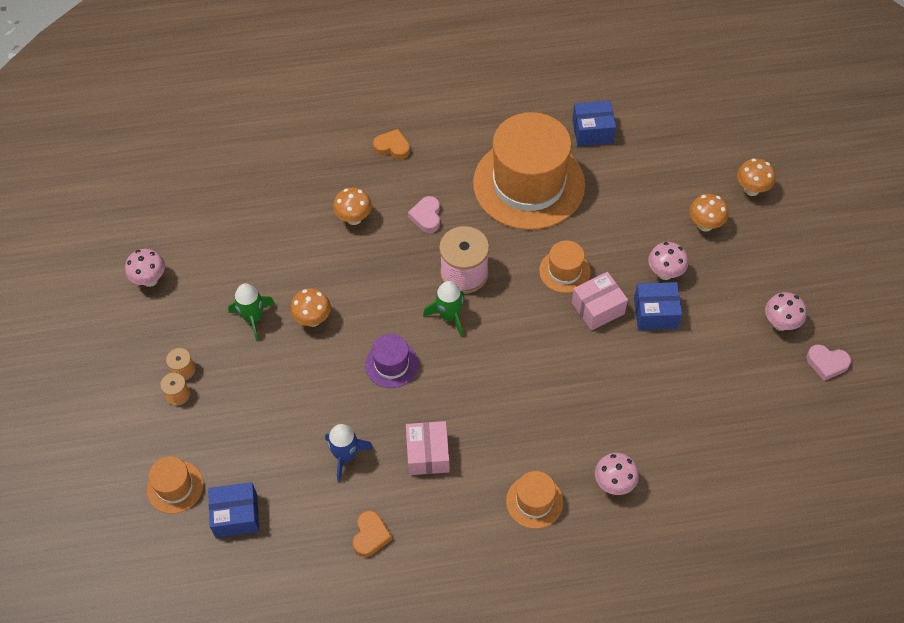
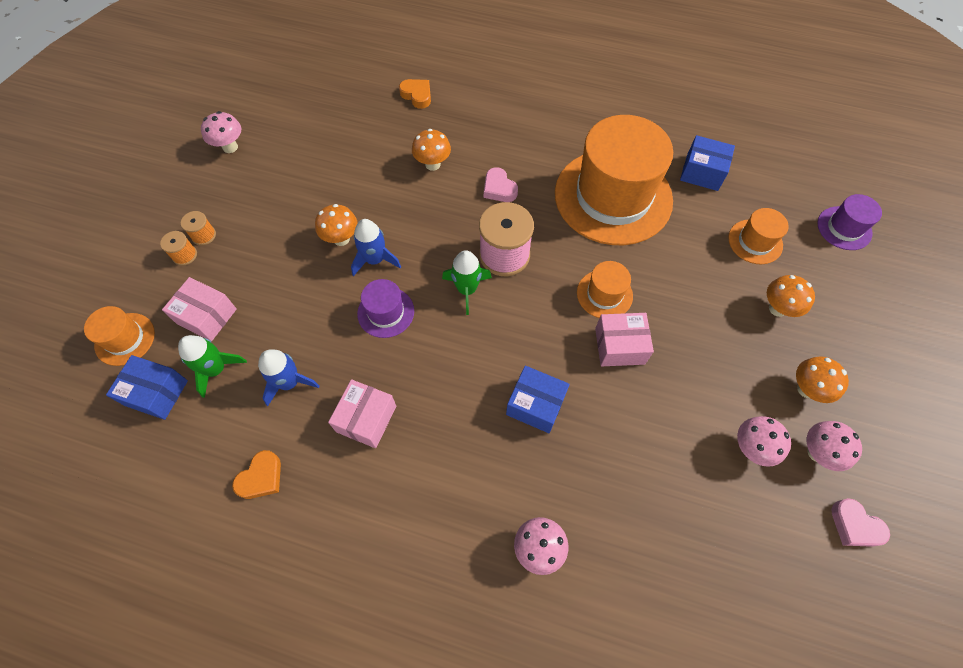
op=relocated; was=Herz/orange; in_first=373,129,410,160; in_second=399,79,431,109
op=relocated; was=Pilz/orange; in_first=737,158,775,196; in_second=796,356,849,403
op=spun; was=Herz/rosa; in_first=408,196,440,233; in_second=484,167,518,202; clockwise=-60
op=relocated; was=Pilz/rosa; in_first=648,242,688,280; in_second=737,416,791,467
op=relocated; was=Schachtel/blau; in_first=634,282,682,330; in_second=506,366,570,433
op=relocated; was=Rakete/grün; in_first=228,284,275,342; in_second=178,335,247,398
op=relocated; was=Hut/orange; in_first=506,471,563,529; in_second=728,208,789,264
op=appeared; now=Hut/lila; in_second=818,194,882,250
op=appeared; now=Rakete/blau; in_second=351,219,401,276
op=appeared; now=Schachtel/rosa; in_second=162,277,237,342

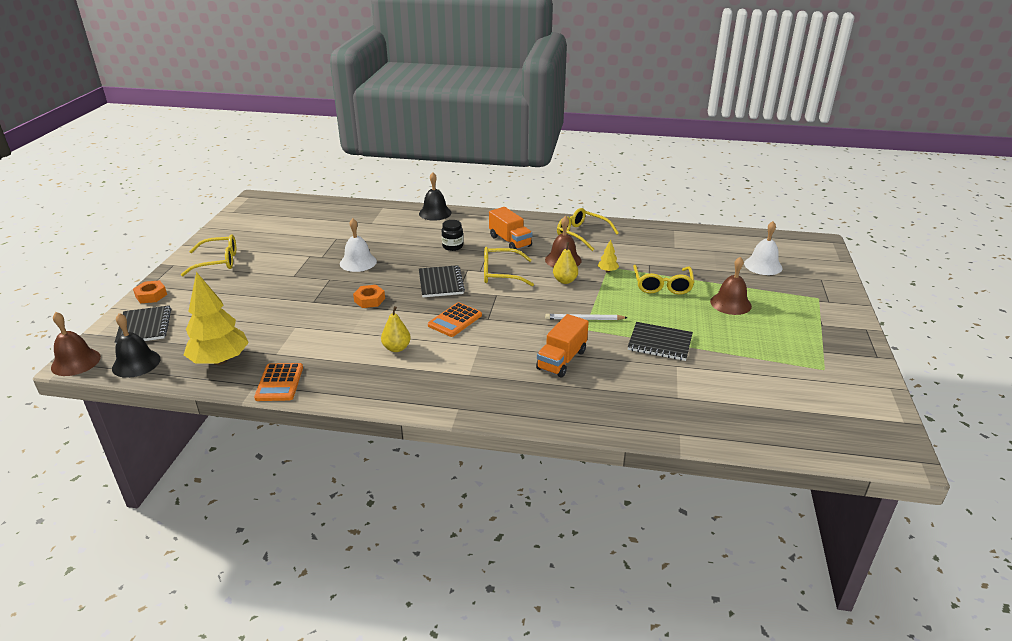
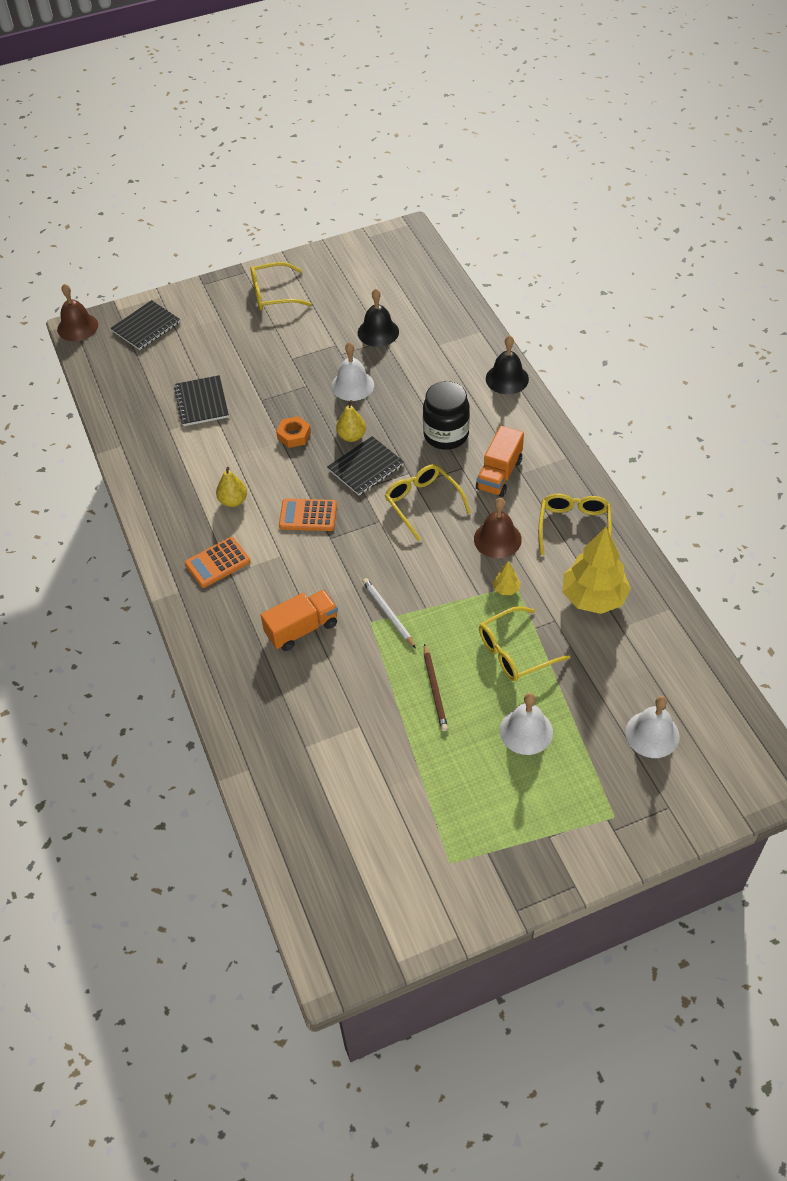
op=size; was=Einmachglas/schwarz; in_first=442,220,463,251; in_second=423,381,470,450; ratio=1.71
op=spun; was=Brille/gelb; in_first=181,234,236,276; in_second=250,262,312,311; clockwise=120
op=relocated; was=Birne/gelb; in_first=553,242,578,284; in_second=336,400,366,442
op=colour; was=Glocke/braun; now=Glocke/weiß; in_first=710,257,752,315; in_second=500,693,553,755
op=relocated; was=Baum/gelb; in_first=184,272,249,365; in_second=563,526,631,614
op=missing; was=Sechskantmutter/orange; in_first=133,281,167,303
op=relocated; was=Glocke/schwarz; in_first=112,313,161,378; in_second=358,289,399,347
op=spun; was=Lastwagen/orange; in_first=536,314,589,378; in_second=261,590,338,651; clockwise=150
op=relocated; was=Notizbuch/schwarz; in_first=628,322,693,361; in_second=174,375,229,426
op=relocated; was=Taschenrechner/orange; in_first=254,363,303,401; in_second=185,537,250,588
op=appeared; now=Bleistift/braun; in_second=424,643,448,731

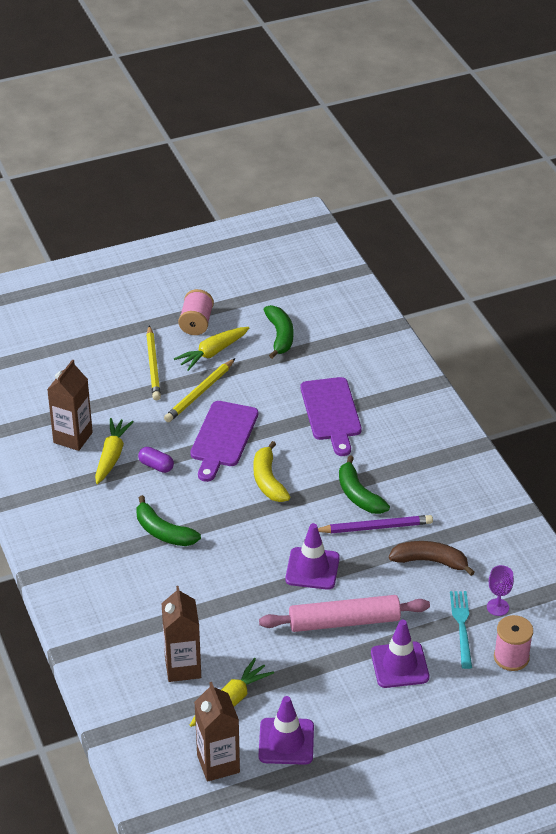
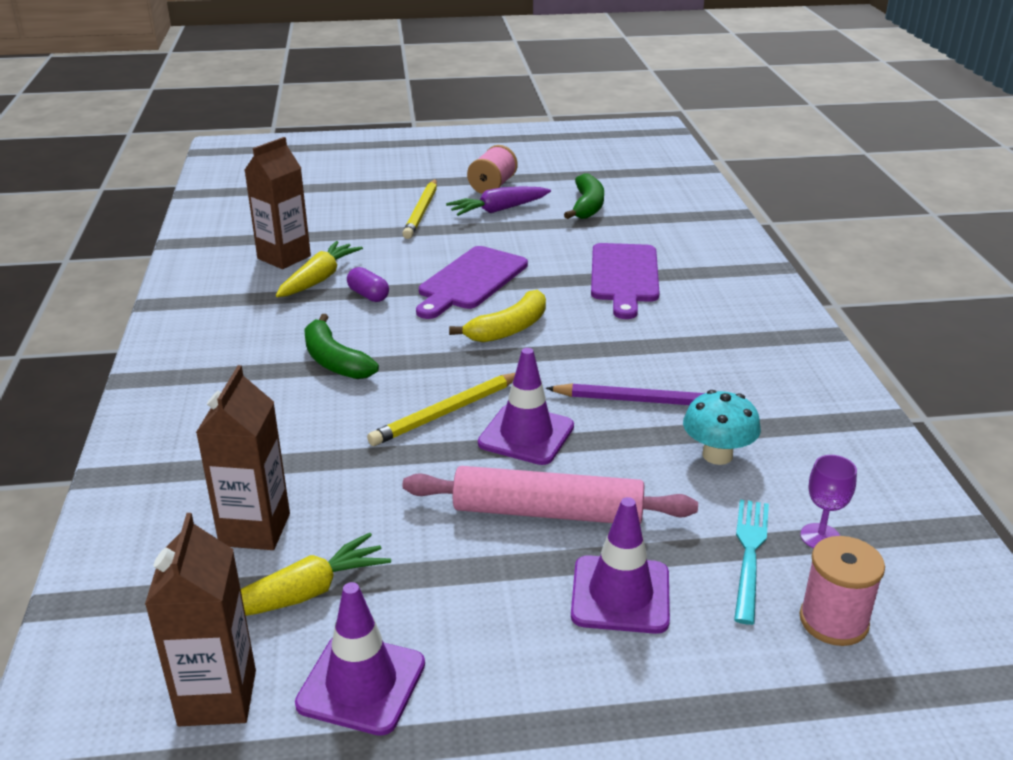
op=colour; was=Karotte/gelb; now=Karotte/lila; in_first=174,327,249,371; in_second=446,186,551,216
op=relocated; was=Bleistift/gelb; in_first=164,358,235,422; in_second=367,373,515,446
op=spun; was=Banane/gelb; in_first=253,441,290,502; in_second=449,290,546,342; clockwise=-135
op=missing; was=Banane/grün; in_first=339,455,390,514
op=exchanged; was=Banane/braun; now=Pilz/türkis; in_first=389,541,475,576; in_second=683,390,761,465

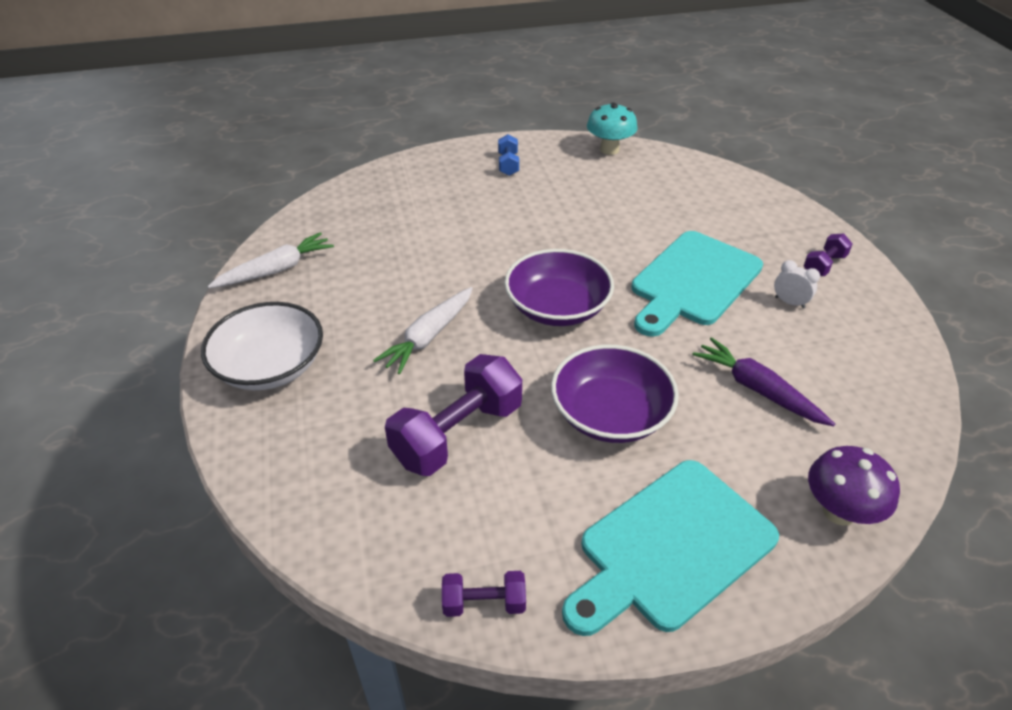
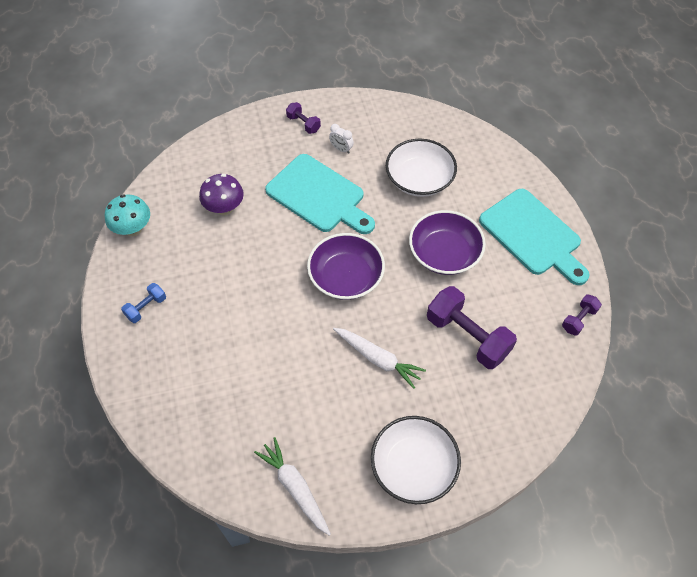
op=spun; was=Hantel/blau; in_first=498,134,519,176; in_second=121,283,166,323; clockwise=-45
op=spun; was=Wecker/weiß; in_first=774,260,820,308; in_second=329,124,354,154; clockwise=-90
op=exchanged; was=Karotte/lila; now=Schüssel/weiß; in_first=692,337,835,426; in_second=386,139,457,197
op=relocated; was=Pilz/lila; in_first=808,446,900,526; in_second=199,174,244,215
op=spun; was=Hantel/lila; in_first=442,571,526,617; in_second=562,294,602,336; clockwise=45

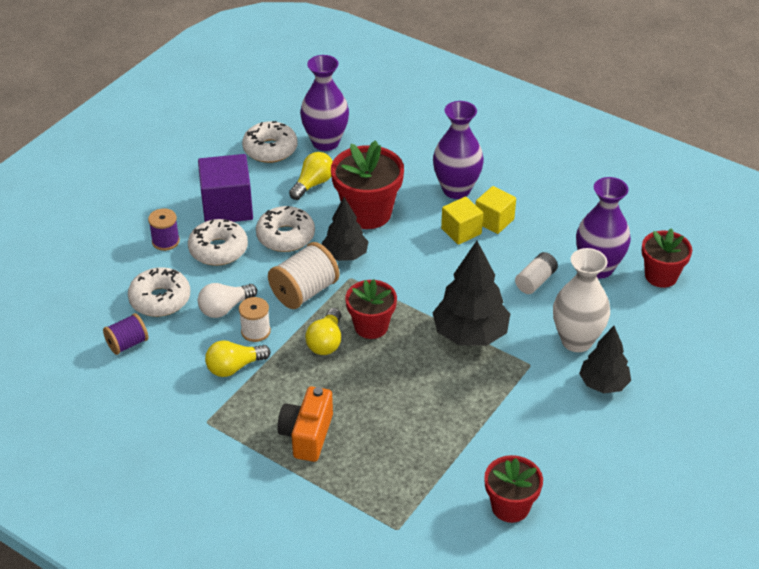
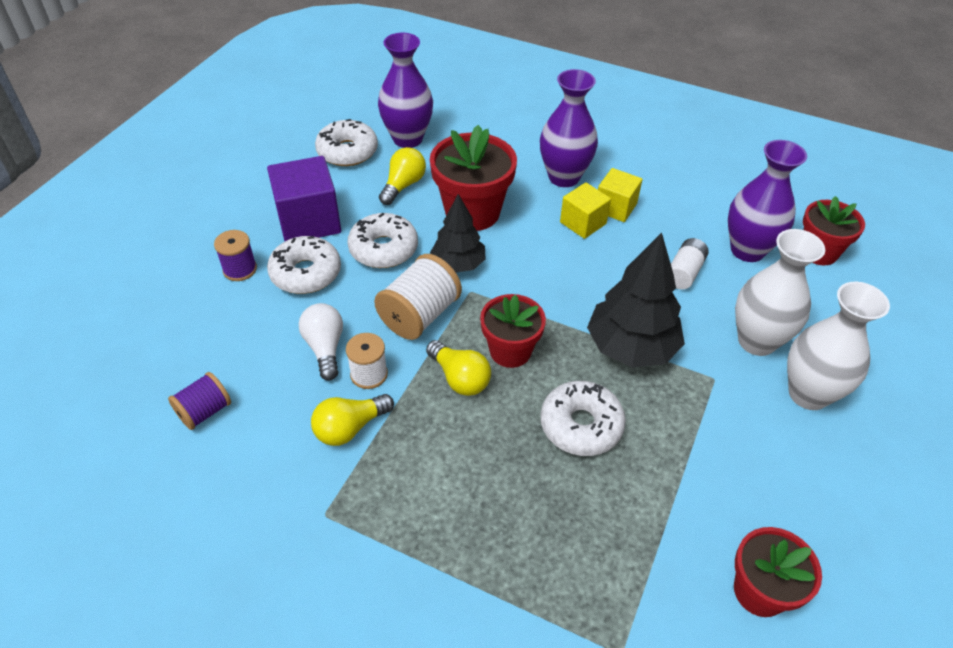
op=relocated; was=Donut/weiß; in_first=128,267,190,317; in_second=540,381,626,456
op=spun; was=Glühbirne/weiß; in_first=198,283,257,318; in_second=299,303,343,381; clockwise=120
op=spun; was=Glühbirne/gelb; in_first=305,308,341,355; in_second=426,340,491,396; clockwise=-45
op=exchanged; was=Baum/schwarz; now=Vase/weiß; in_first=579,326,631,393; in_second=787,282,890,410
op=missing; was=Kamera/orange; in_first=277,387,333,462

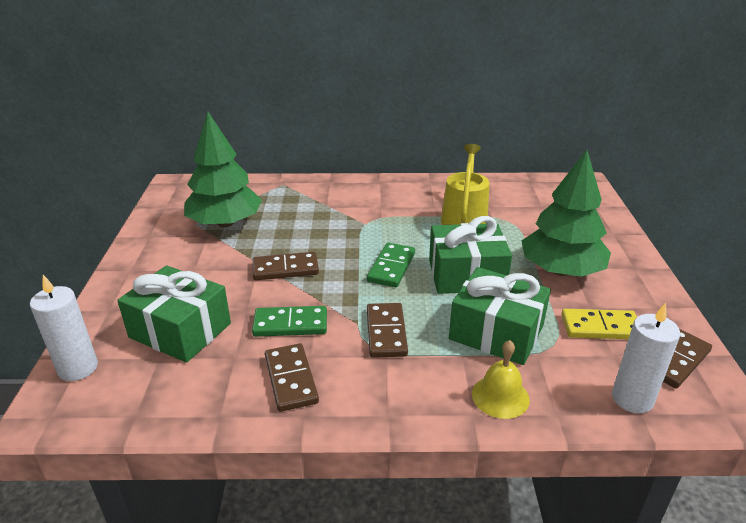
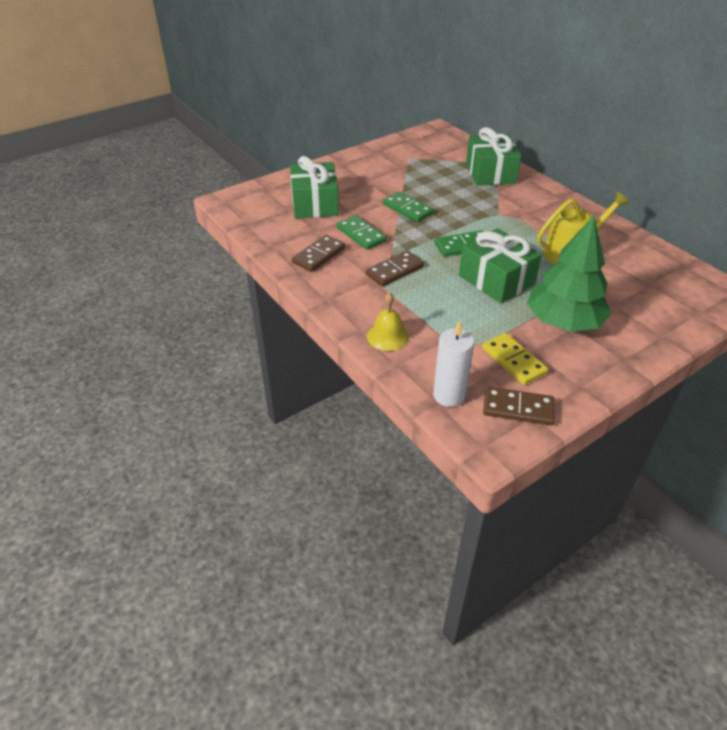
op=missing; was=Baum/grün; in_first=184,112,262,227
op=colour; was=Dominostein/braun; now=Dominostein/grün; in_first=253,252,319,280; in_second=383,191,434,222
op=relocated; was=Geschenk/grün; in_first=449,267,551,365; in_second=466,127,521,186
op=missing; was=Kerze/weiß; in_first=30,275,98,381

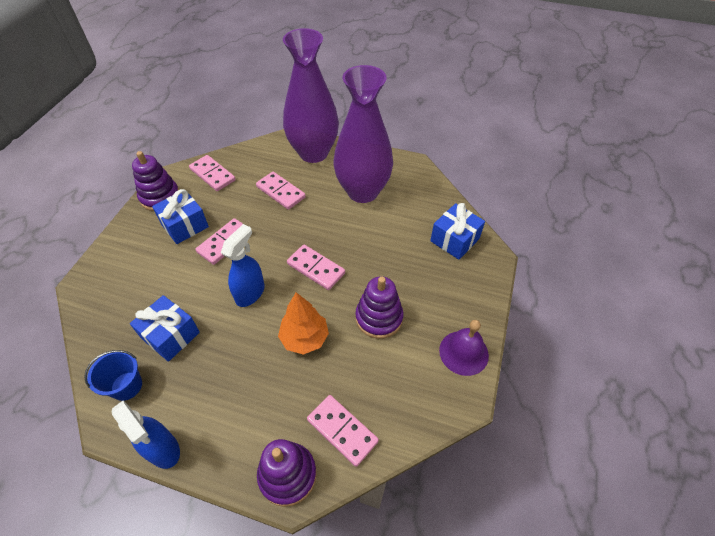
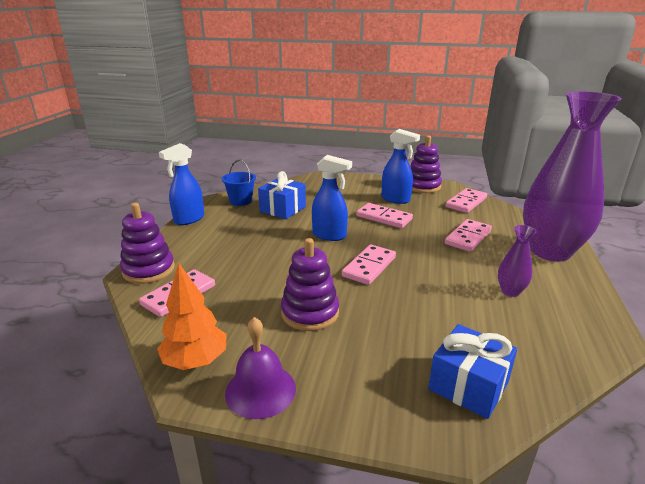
op=size; was=Vase/lila; in_first=334,65,393,203; in_second=498,225,537,297; ratio=0.4
op=exchanged; was=Geschenk/blau; now=Sprühflasche/blau; in_first=152,189,209,244; in_second=381,129,420,204
op=relocated; was=Baum/orange; in_first=278,292,329,355; in_second=157,263,227,370

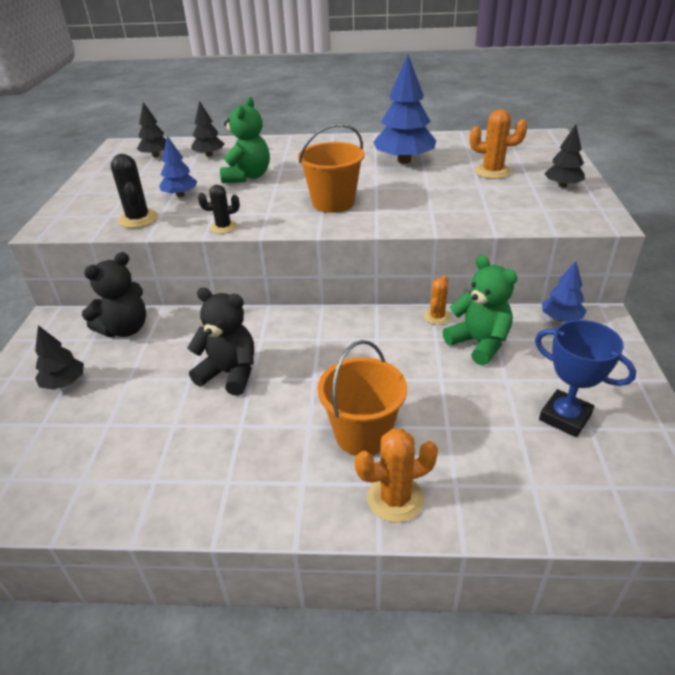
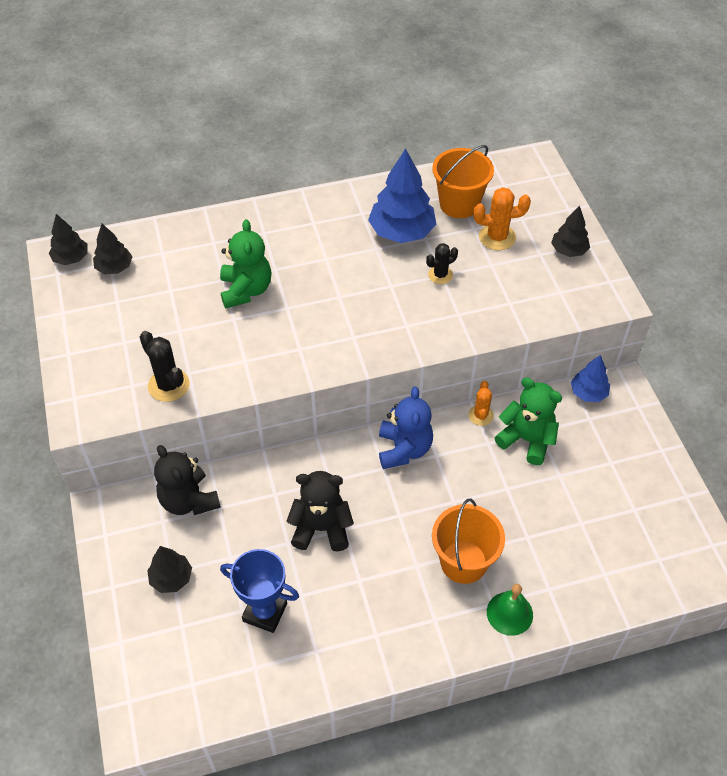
op=relocated; was=Baum/schwarz; in_first=192,101,224,157; in_second=49,214,88,265
op=relocated; was=Eimer/orange; in_first=298,123,365,213; in_second=432,145,494,218
op=missing; was=Baum/blau; in_first=159,136,198,197
op=relocated; was=Kaktus/schwarz; in_first=198,185,240,234; in_second=426,243,458,284
op=spun; was=Teddybär/schwarz; in_first=82,252,146,337; in_second=154,445,221,515; clockwise=120
op=relocated; was=Pokal/blau; in_first=535,320,636,437; in_second=220,549,299,633
op=exchanged; was=Kaktus/orange; now=Glocke/grün; in_first=355,428,438,523; in_second=487,584,533,636
op=appeared; now=Teddybär/blau; in_second=379,387,433,469

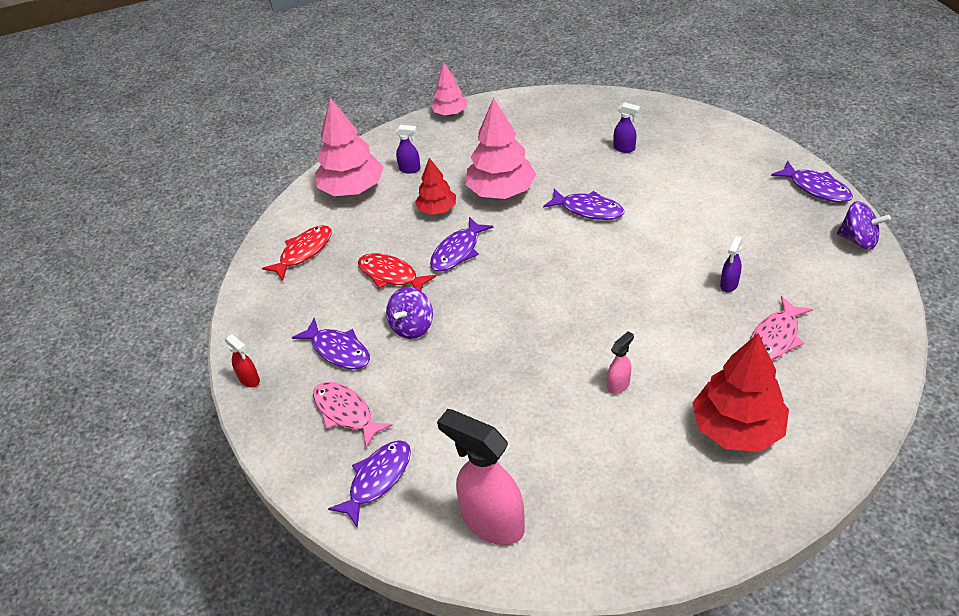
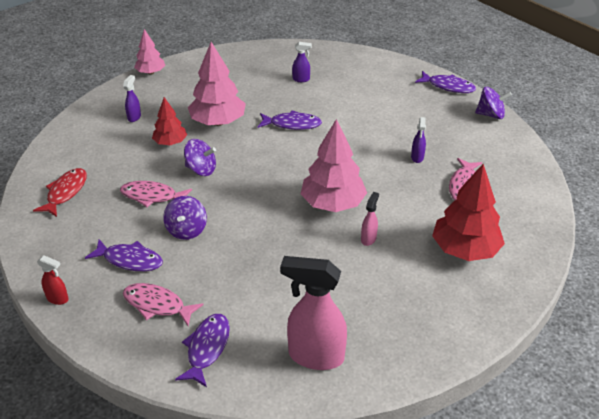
op=relocated; was=Baum/rosa; in_first=315,98,383,196; in_second=301,119,367,212
op=spun; was=Sprühflasche/lila; in_first=395,125,421,174; in_second=123,75,141,122; clockwise=-60
op=exchanged; was=Fisch/lila; now=Kreisel/lila; in_first=430,217,493,272; in_second=184,139,216,176
op=colour; was=Fisch/rot; now=Fisch/rosa; in_first=358,253,436,291; in_second=120,181,192,207

